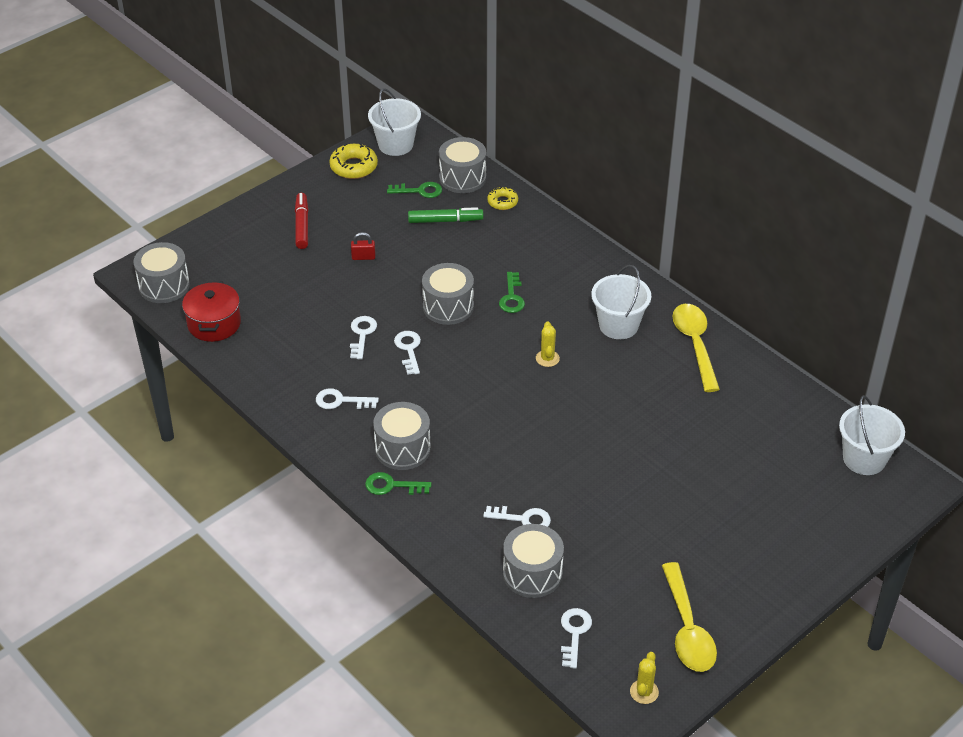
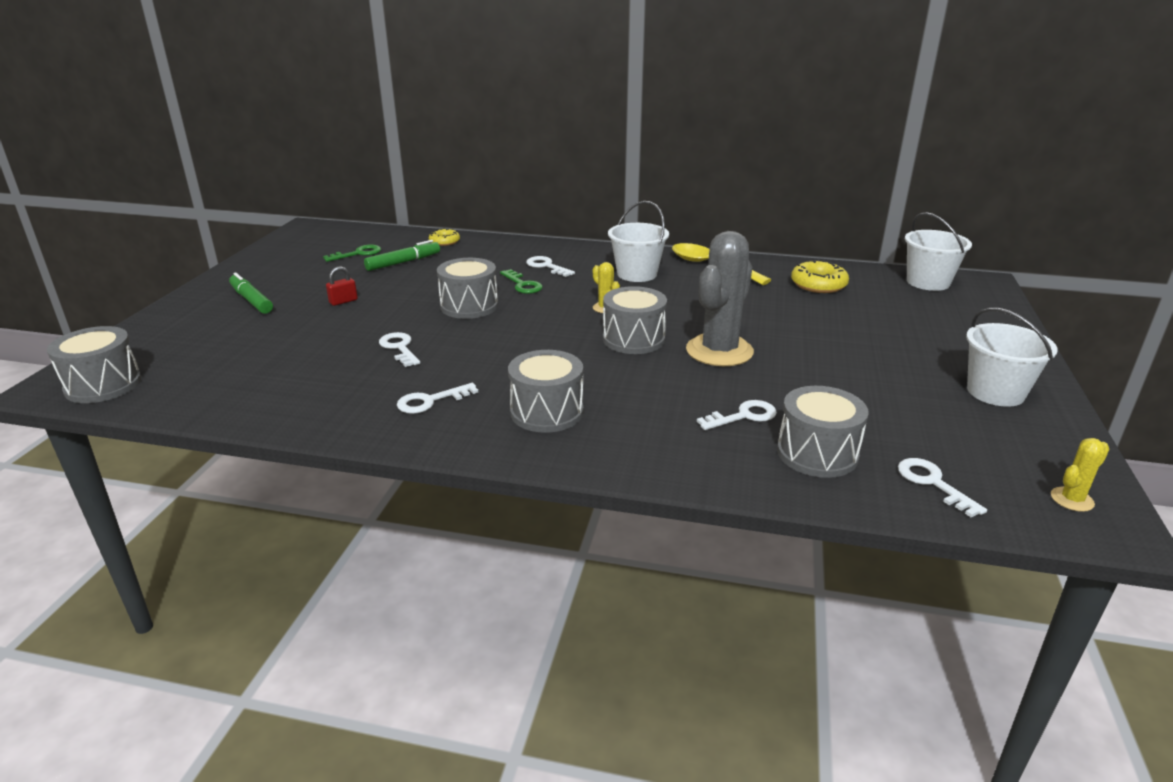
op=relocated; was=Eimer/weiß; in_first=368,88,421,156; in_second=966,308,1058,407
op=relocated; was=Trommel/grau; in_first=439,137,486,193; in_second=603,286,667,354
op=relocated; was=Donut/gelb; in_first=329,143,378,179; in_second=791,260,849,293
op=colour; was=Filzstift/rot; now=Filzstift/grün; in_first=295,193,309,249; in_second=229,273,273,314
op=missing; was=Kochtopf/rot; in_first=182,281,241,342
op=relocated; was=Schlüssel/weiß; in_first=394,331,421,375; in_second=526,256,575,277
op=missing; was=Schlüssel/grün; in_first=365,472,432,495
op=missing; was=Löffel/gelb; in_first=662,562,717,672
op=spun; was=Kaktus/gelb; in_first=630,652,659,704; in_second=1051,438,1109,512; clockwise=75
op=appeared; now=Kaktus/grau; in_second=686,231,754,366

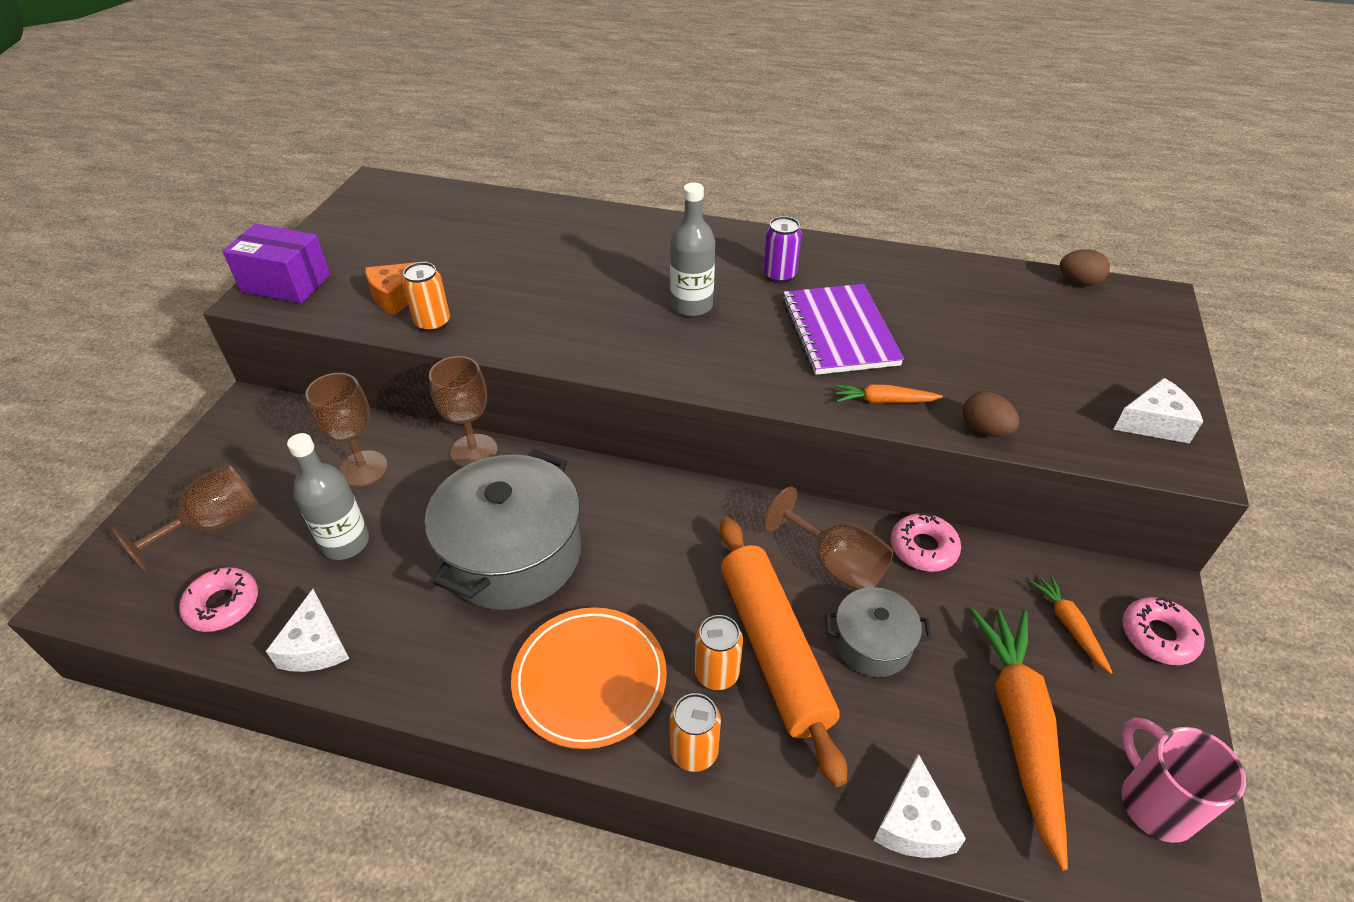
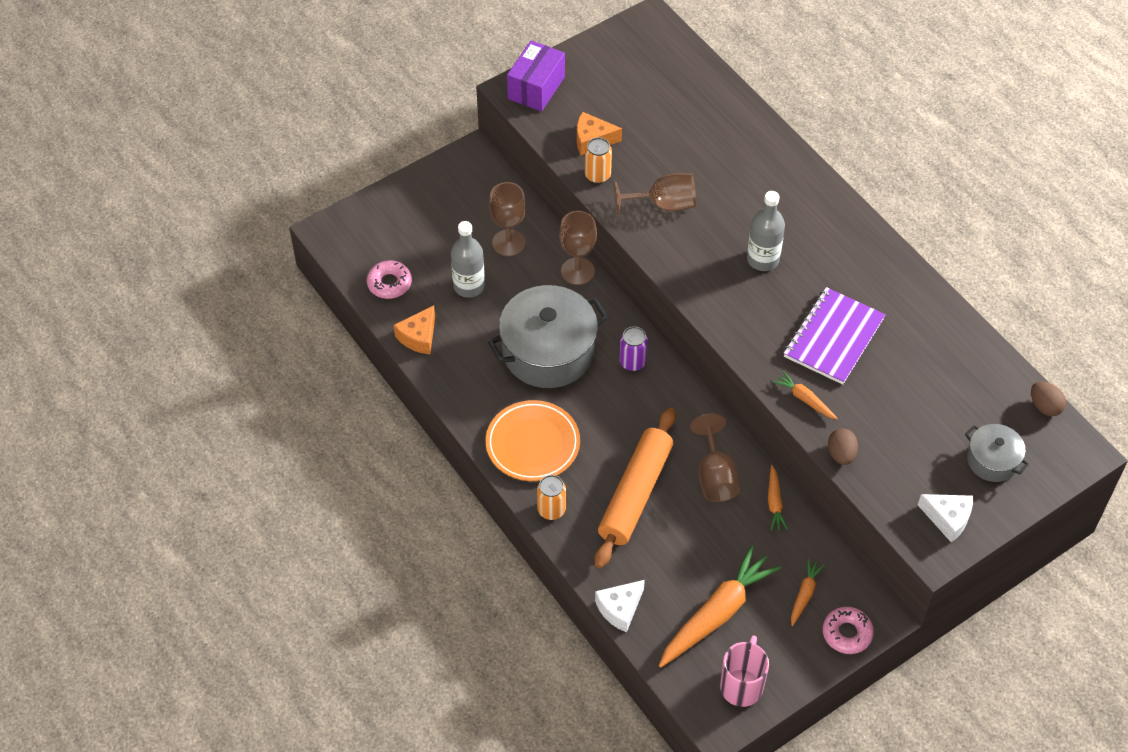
op=relocated; was=Dose/lila; in_first=763,216,802,283; in_second=620,326,648,371
op=spun; was=Schachtel/lila; in_first=223,224,330,304; in_second=507,40,565,112; clockwise=60
op=relocated; was=Kelch/braun; in_first=112,464,258,573; in_second=614,173,696,215
op=exchanged; was=Donut/rosa; now=Karotte/orange; in_first=891,513,961,572; in_second=768,465,788,531
op=relocated; was=Kochtopf/grau; in_first=825,587,932,677; in_second=965,424,1029,482
op=colour; was=Käse/weiß; now=Käse/orange; in_first=266,589,350,672; in_second=394,305,435,354
op=missing; was=Dose/orange; in_first=695,615,743,690

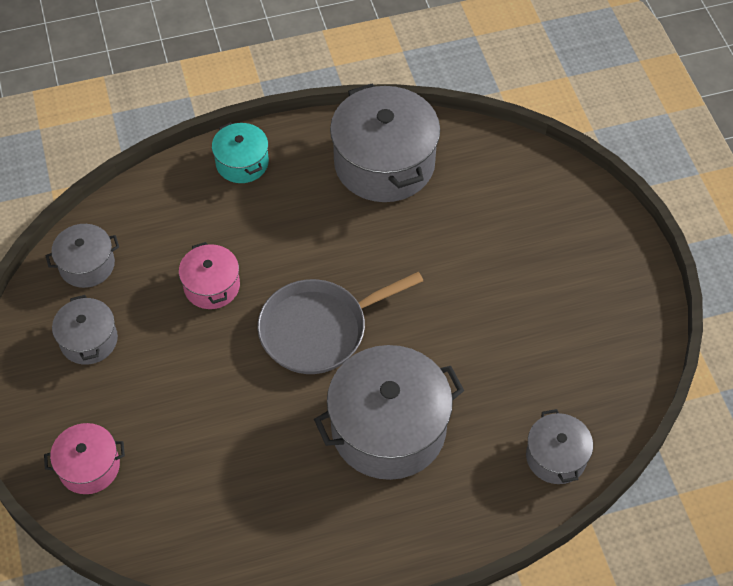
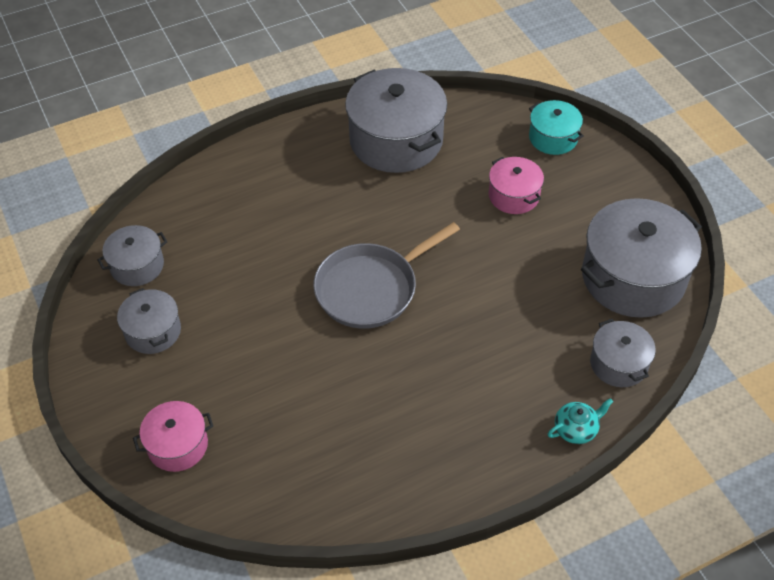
op=relocated; was=Kochtopf/türkis; in_first=212,122,269,183; in_second=529,100,584,155
op=relocated; was=Kochtopf/rosa; in_first=179,242,240,309; in_second=489,157,544,214
op=relocated; was=Kochtopf/grau; in_first=314,345,464,480; in_second=581,198,702,318
op=appeared; now=Teekanne/türkis; in_second=548,398,613,444

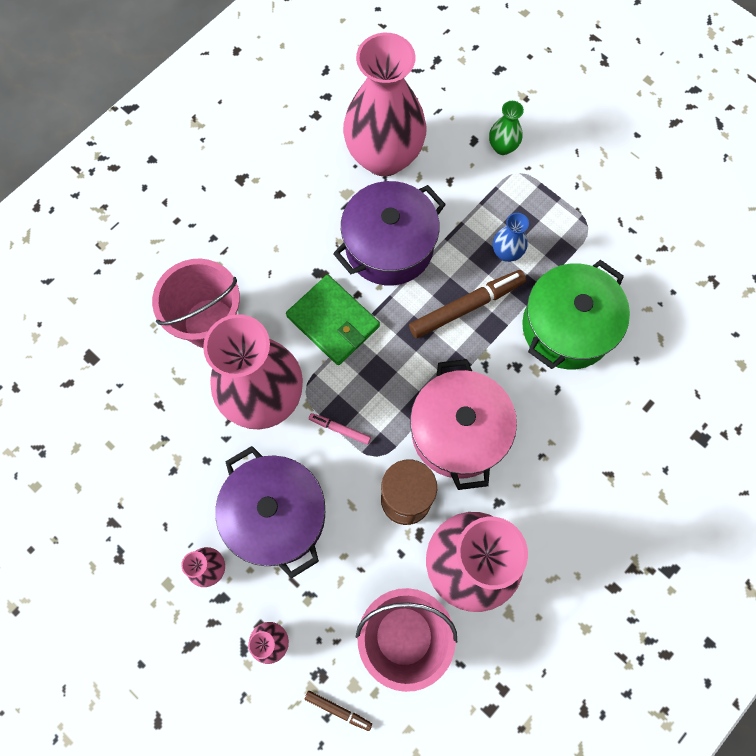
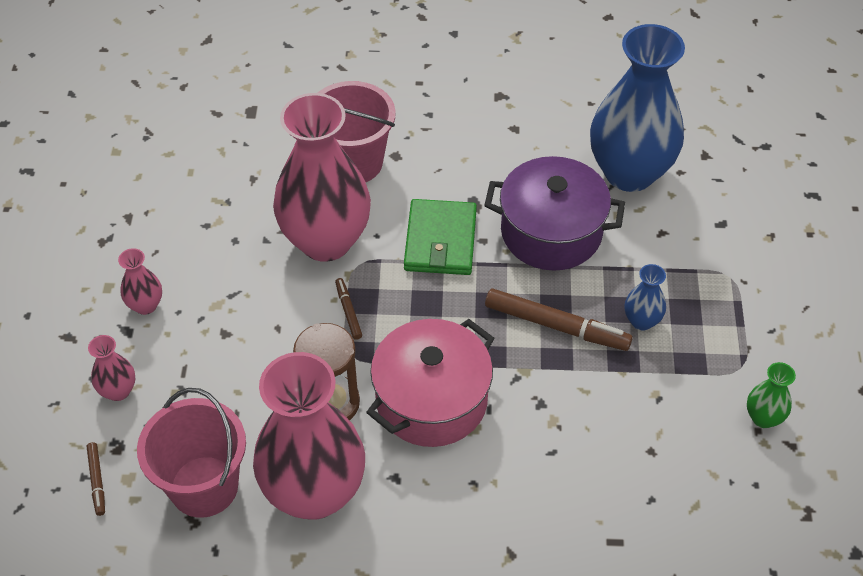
op=colour; was=Vase/rosa; now=Vase/blau; in_first=343,33,426,176; in_second=590,24,685,192
op=relocated; was=Vase/grün; in_first=489,101,524,155; in_second=747,362,796,428
op=missing; was=Kochtopf/grün; in_first=522,260,630,369
op=colour; was=Filzstift/rosa; now=Filzstift/braun; in_first=309,413,371,445; in_second=335,278,362,340
op=missing; was=Kochtopf/lila; in_first=215,446,325,579

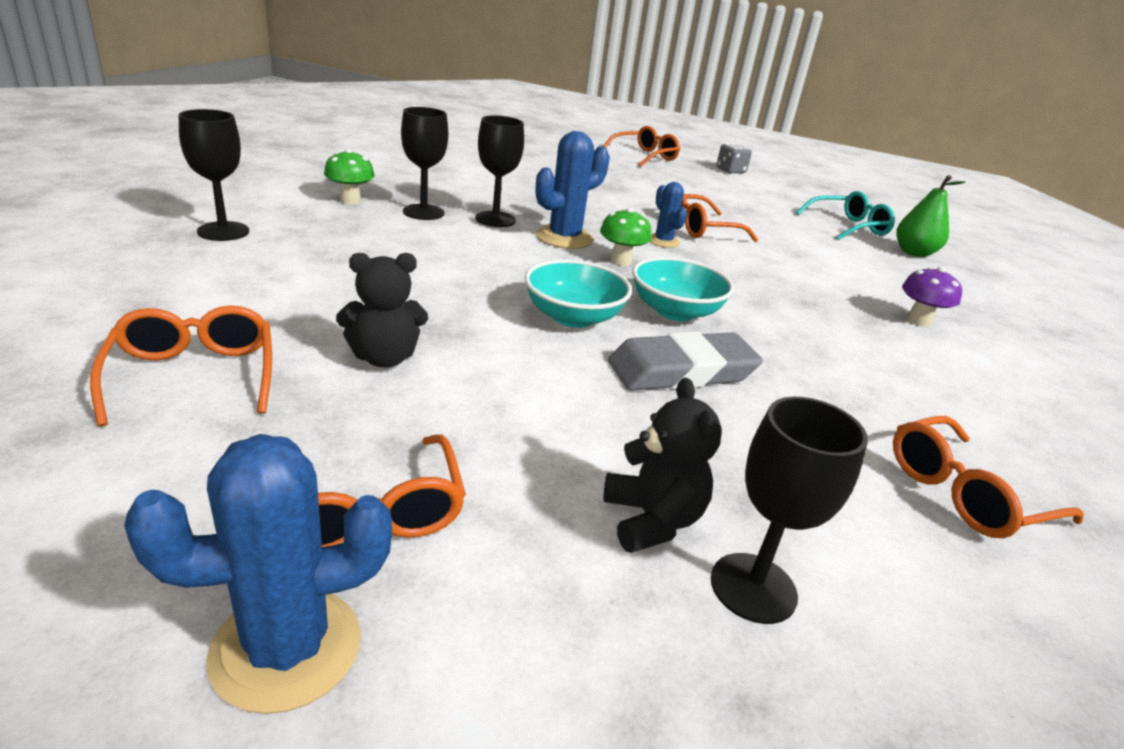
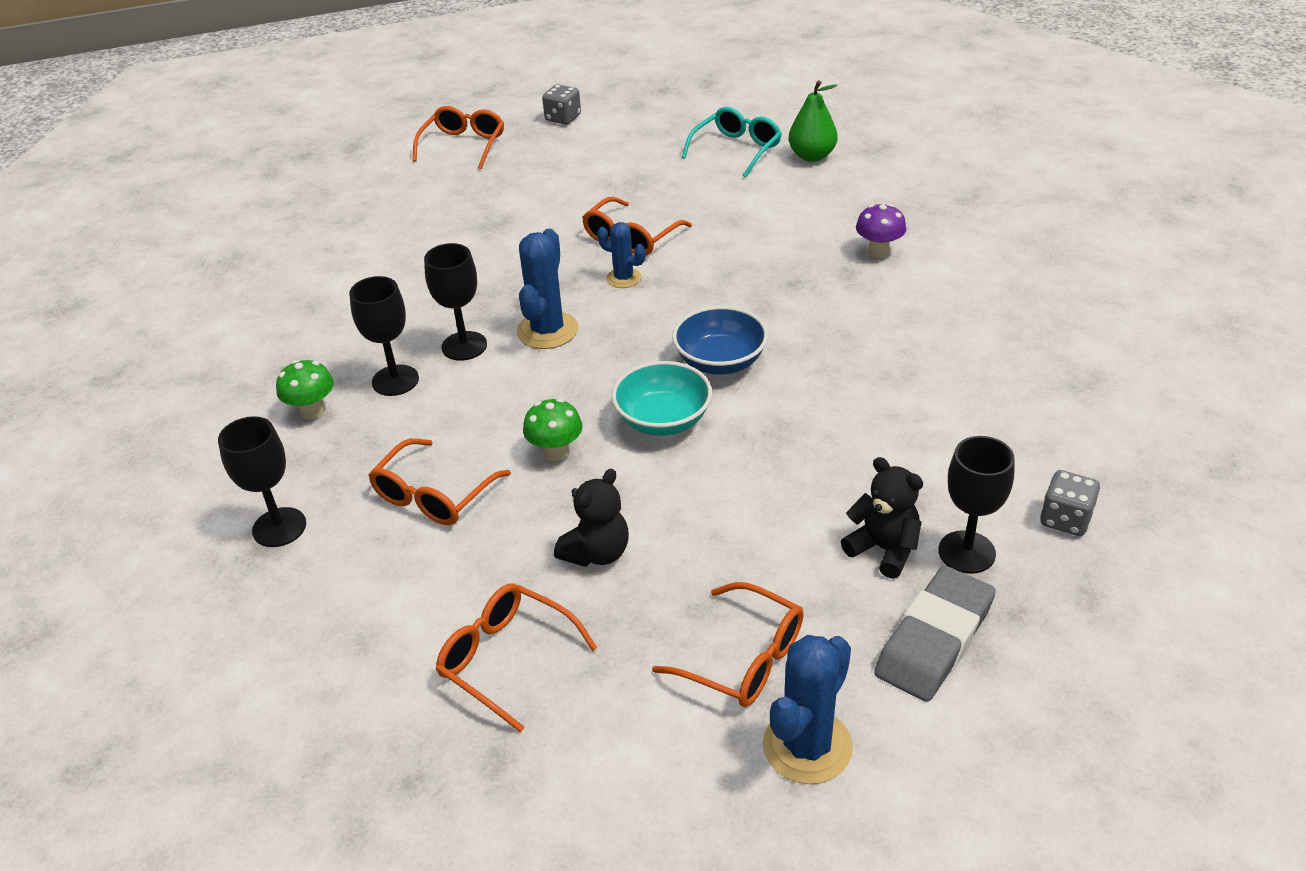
op=relocated; was=Pilz/grün; in_first=600,207,651,266; in_second=523,398,583,461
op=colour; was=Schüssel/türkis; now=Schüssel/blau; in_first=632,257,734,321; in_second=672,306,768,375
op=relocated; was=Radiergummi/grau; in_first=608,331,763,391; in_second=874,566,996,702
op=relocated; was=Brille/orange; in_first=893,416,1084,538; in_second=368,438,511,525
op=appeared; now=Spielwürfel/grau; in_second=1040,470,1100,536

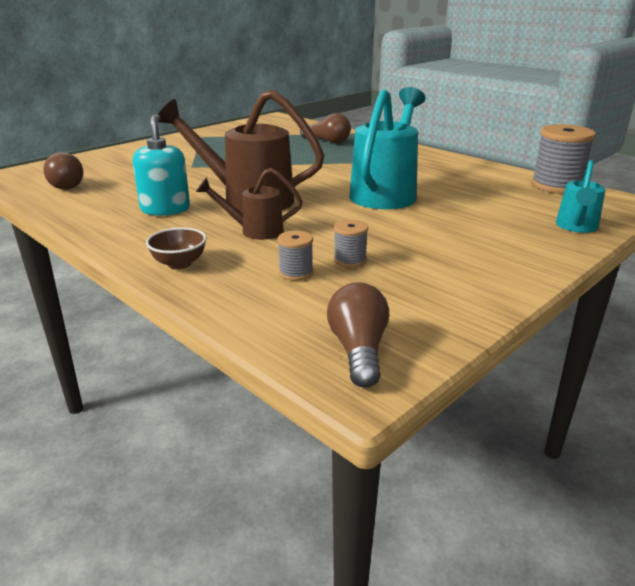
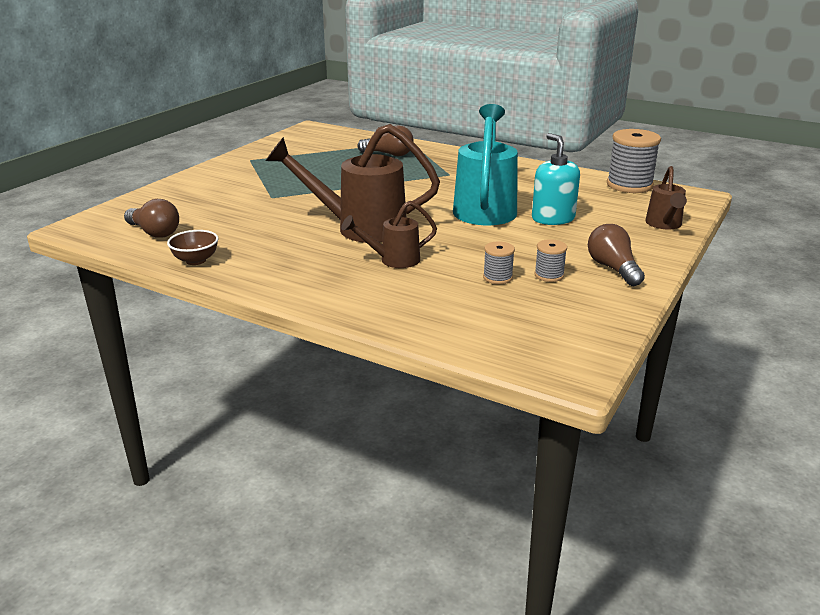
op=relocated; was=Seifenspender/türkis; in_first=133,115,190,216; in_second=532,133,580,225
op=colour; was=Gießkanne/türkis; now=Gießkanne/braun; in_first=556,160,606,233; in_second=645,166,687,230
op=relocated; was=Schüssel/braun; in_first=146,227,207,269; in_second=167,230,219,265
op=relocated; was=Garnrolle/grau; in_first=277,231,313,281; in_second=534,239,567,282
op=relocated; was=Glühbirne/braun; in_first=327,282,389,388; in_second=588,224,645,286

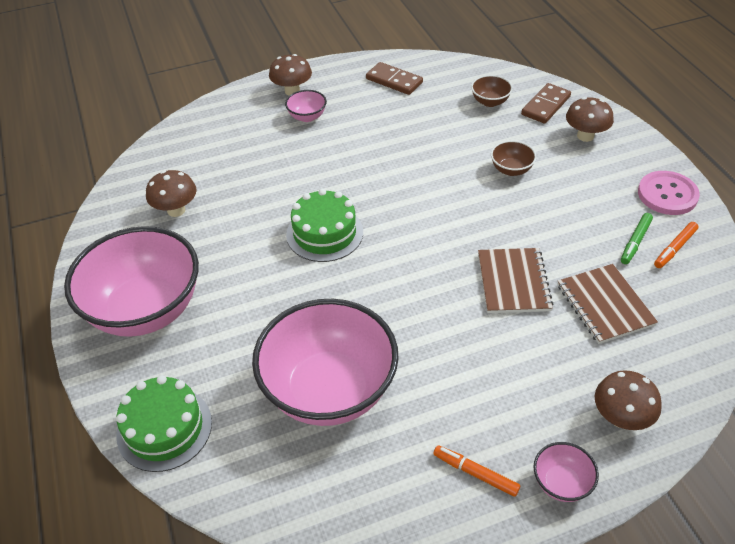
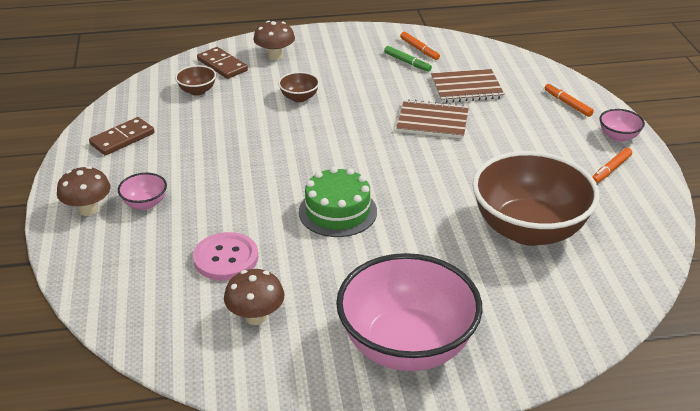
op=relocated; was=Knopf/rosa; in_first=638,171,700,215; in_second=193,232,258,281
op=colour; was=Schüssel/rosa; now=Schüssel/braun; in_first=252,299,399,426; in_second=472,151,600,246
op=exchanged; was=Pilz/braun; now=Filzstift/orange; in_first=595,370,662,430; in_second=545,83,594,117
op=missing; was=Kuchen/grün; in_first=116,375,212,472

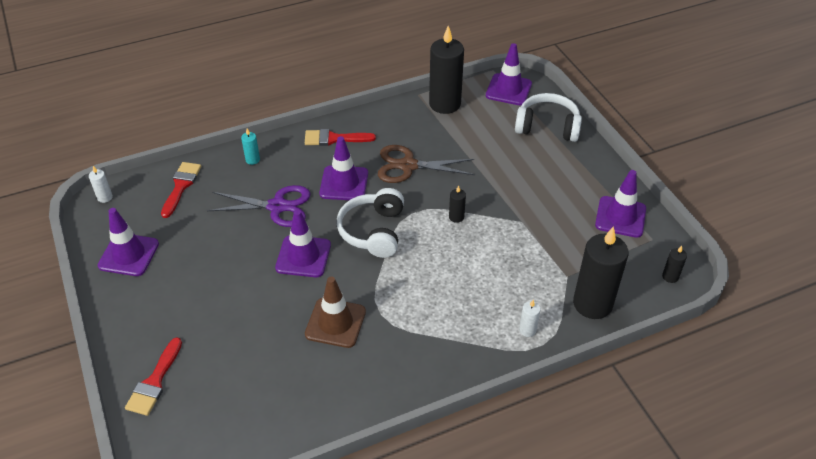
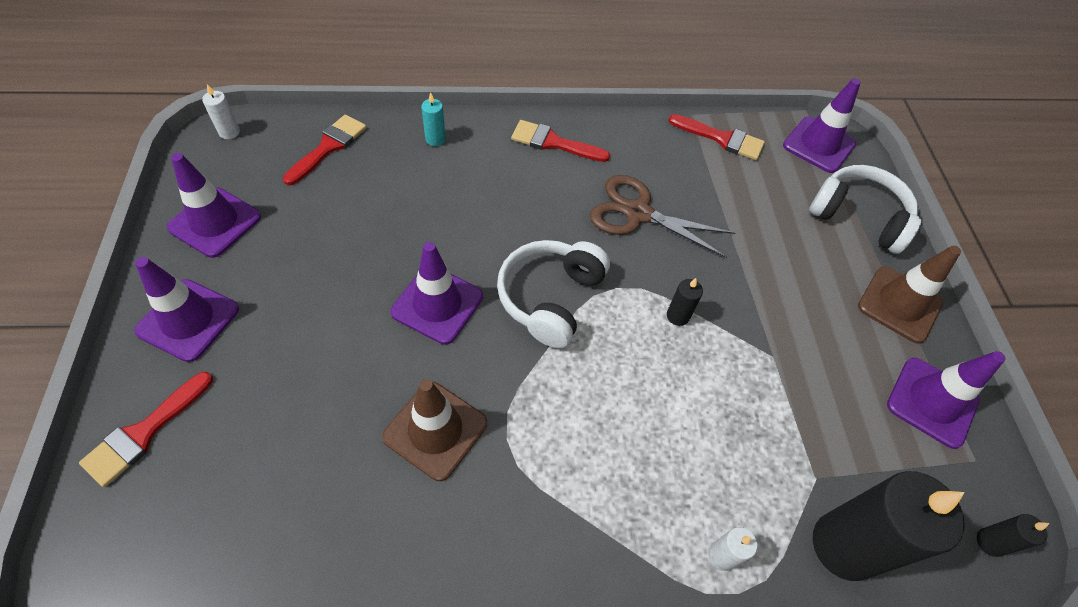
op=exchanged; was=Kerze/schwarz; now=Pinsel/rot; in_first=429,26,464,114; in_second=668,114,765,160
op=relocated; was=Leitkegel/lila; in_first=319,136,368,200; in_second=134,257,239,362
op=missing; was=Schere/lila; in_first=207,185,311,227
op=appeared; now=Leitkegel/braun; in_second=858,245,961,344

